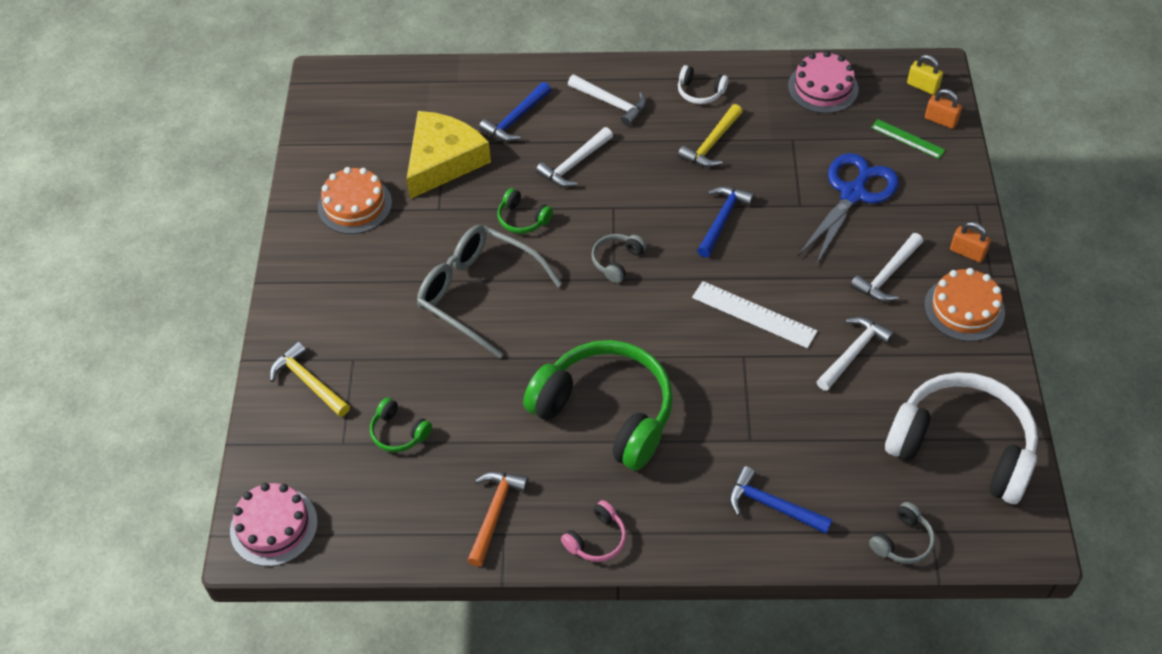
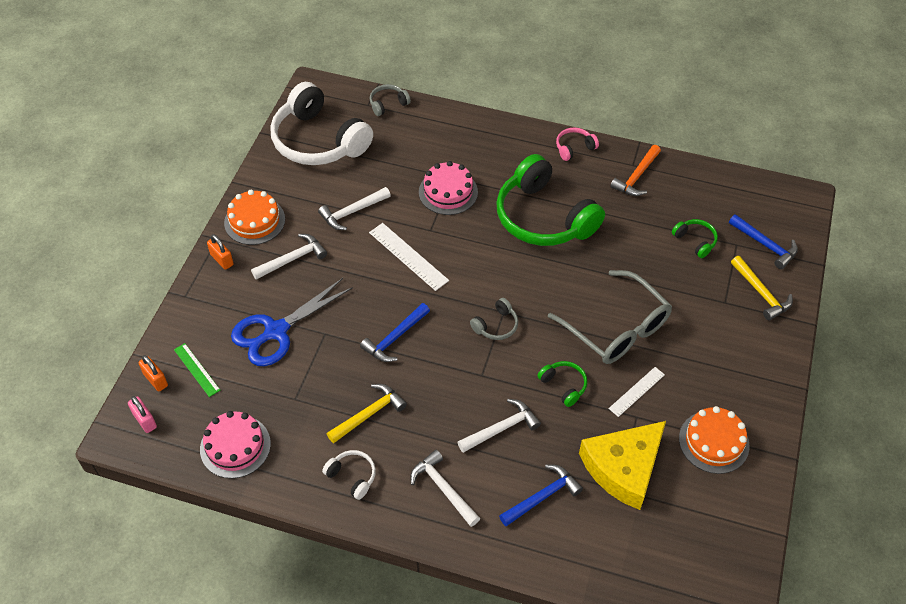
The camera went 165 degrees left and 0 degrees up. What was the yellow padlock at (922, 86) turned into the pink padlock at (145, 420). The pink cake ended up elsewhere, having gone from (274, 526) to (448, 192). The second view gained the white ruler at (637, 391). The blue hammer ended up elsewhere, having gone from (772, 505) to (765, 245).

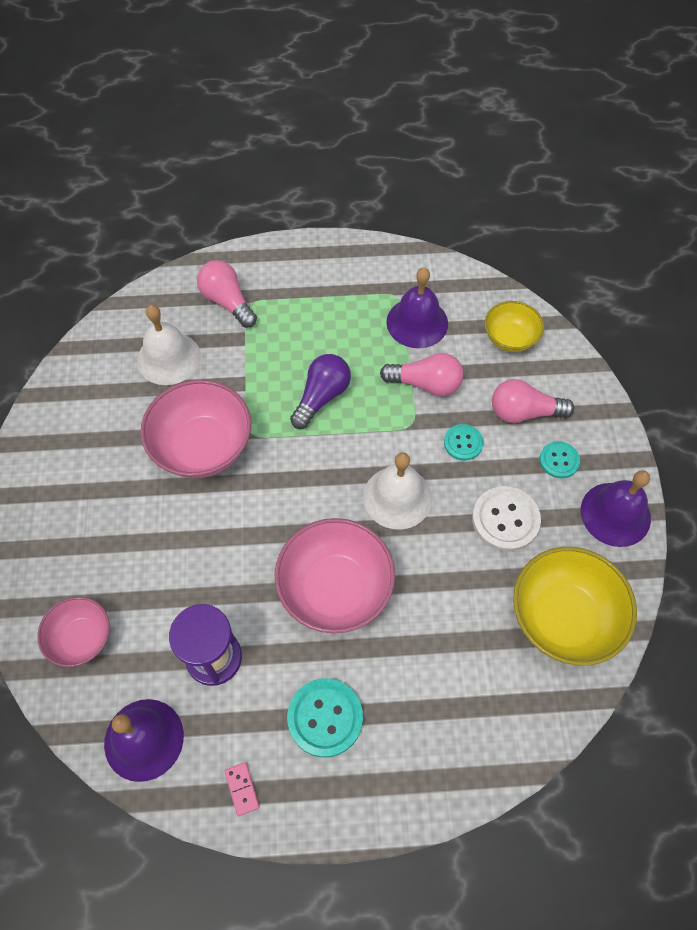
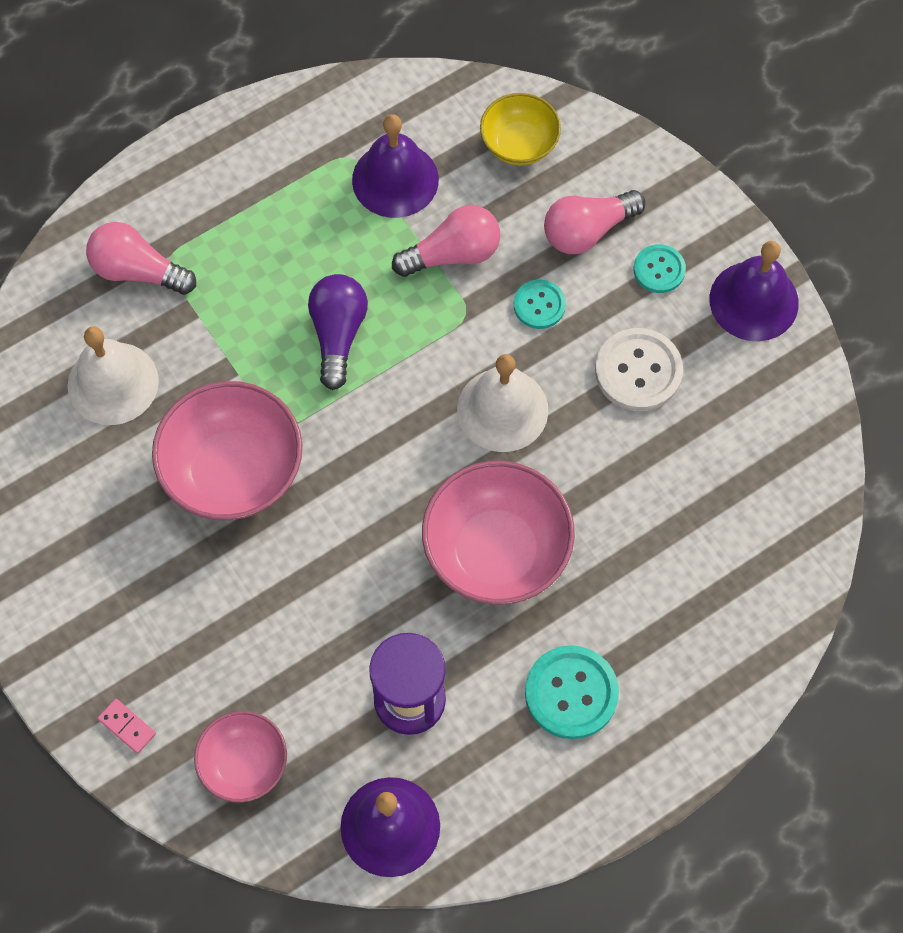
The camera went 30 degrees left and 5 degrees up. The pink domino ended up elsewhere, having gone from (242, 789) to (127, 727). The second view lost the yellow bowl at (563, 618).

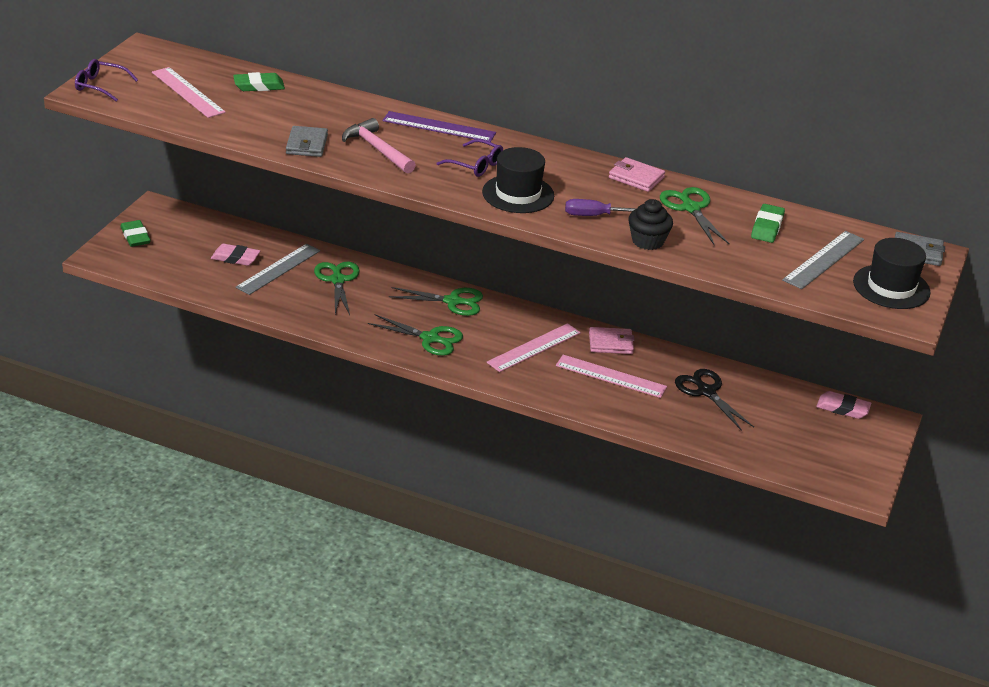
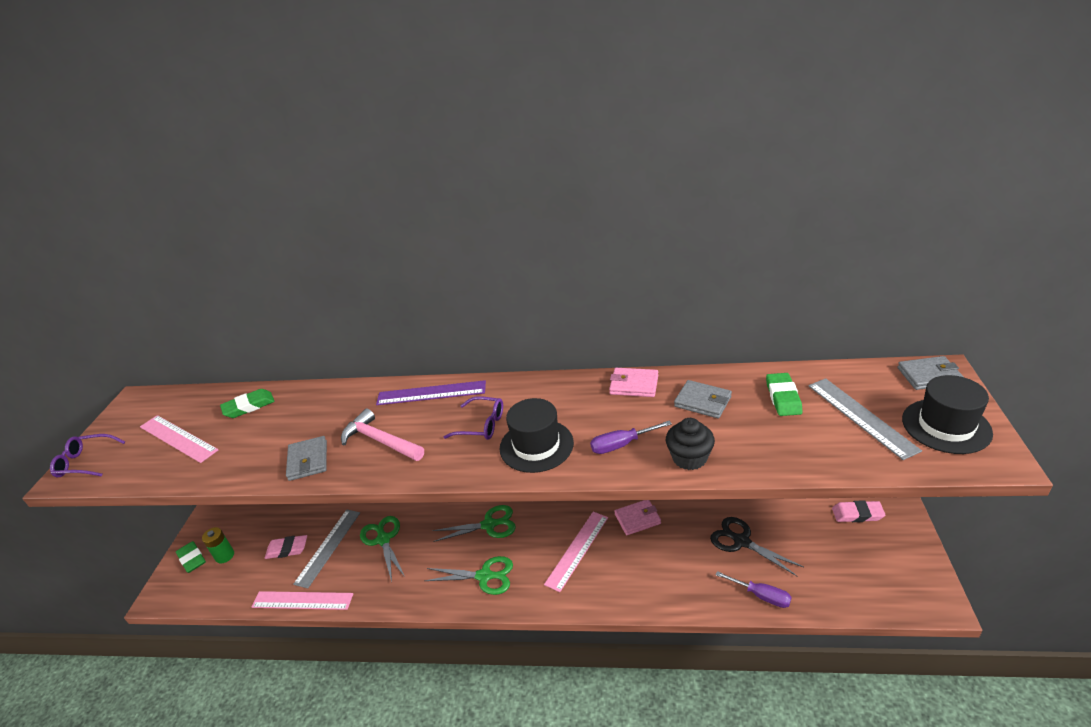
The camera went 10 degrees left and 0 degrees up. The second view gained the green battery at (225, 556). The pink ruler ended up elsewhere, having gone from (611, 376) to (302, 600). Where the green scissors stood at (691, 208), the grey wallet came to stand at (702, 401). The second view gained the purple screwdriver at (761, 596). The grey ruler at (824, 260) ended up facing another way, 45 degrees counterclockwise from before.

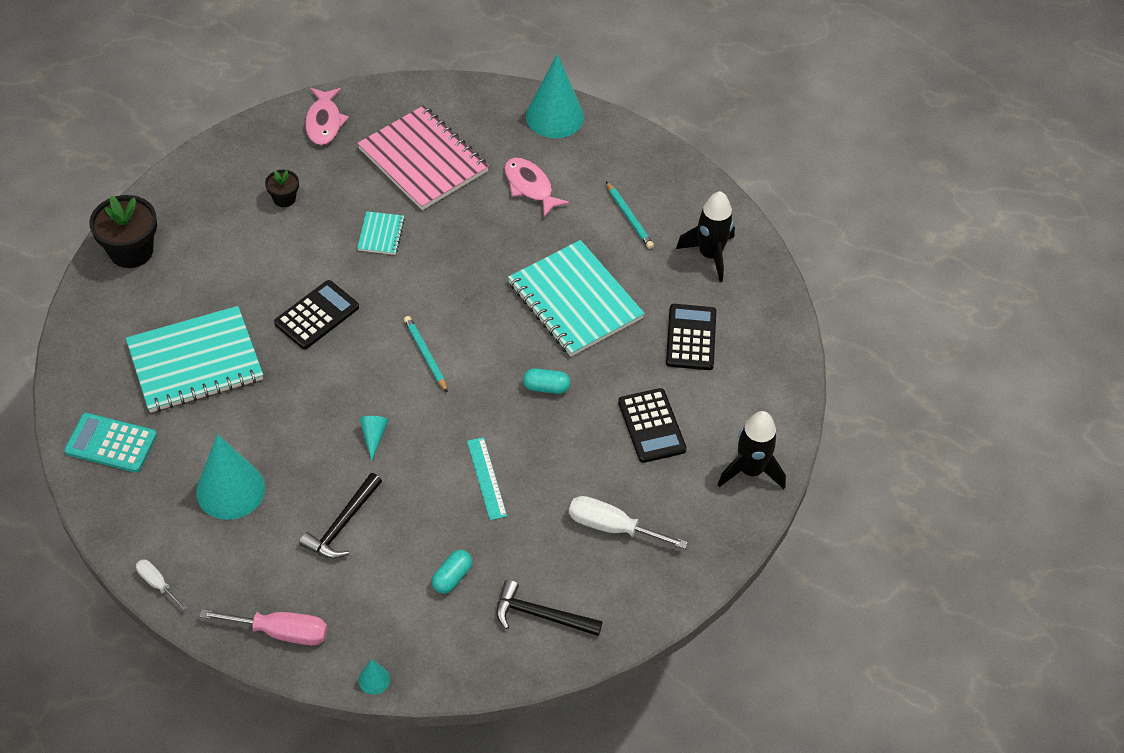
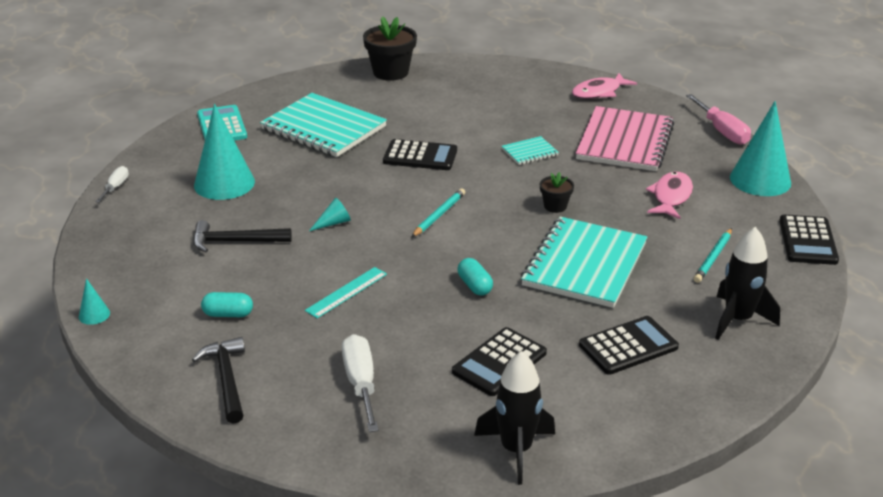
The camera went 60 degrees right and 20 degrees down. The black flower pot ended up elsewhere, having gone from (284, 198) to (555, 206). The pink screwdriver ended up elsewhere, having gone from (281, 632) to (722, 131). The second view gained the black calculator at (808, 241).

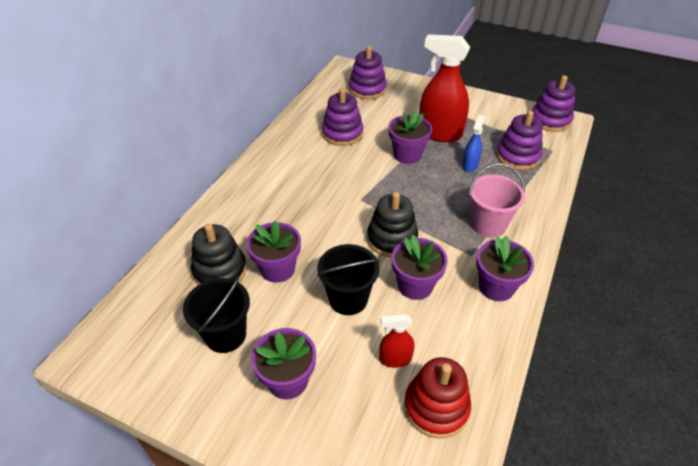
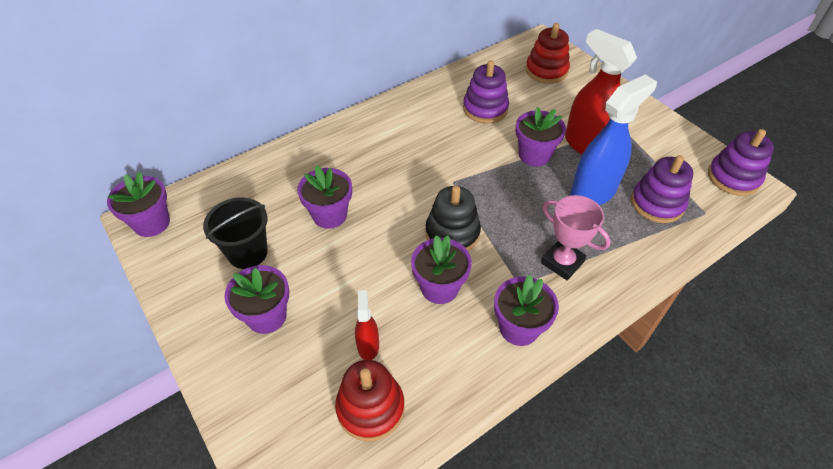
The camera went 30 degrees right and 5 degrees up. The second view gained the purple flower pot at (152, 223). The red spray bottle at (395, 359) ended up facing another way, 60 degrees clockwise from before. What was the purple stacking toy at (367, 89) turned into the red stacking toy at (546, 71). Where the pink bucket stood at (488, 225), the pink trophy came to stand at (562, 262). The size of the blue spray bottle at (470, 165) changed by a factor of 2.03. The second view lost the black stacking toy at (220, 271). The second view lost the black bucket at (348, 299).

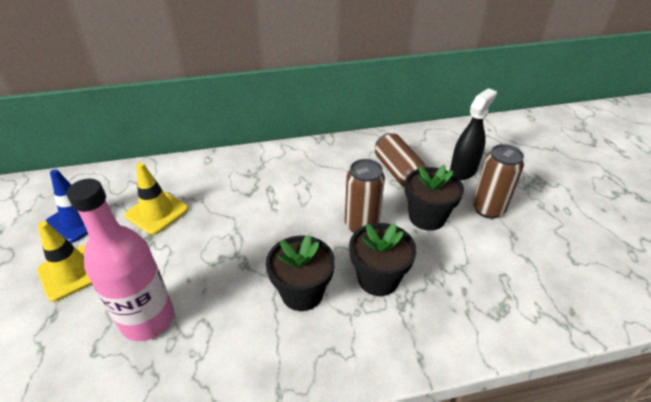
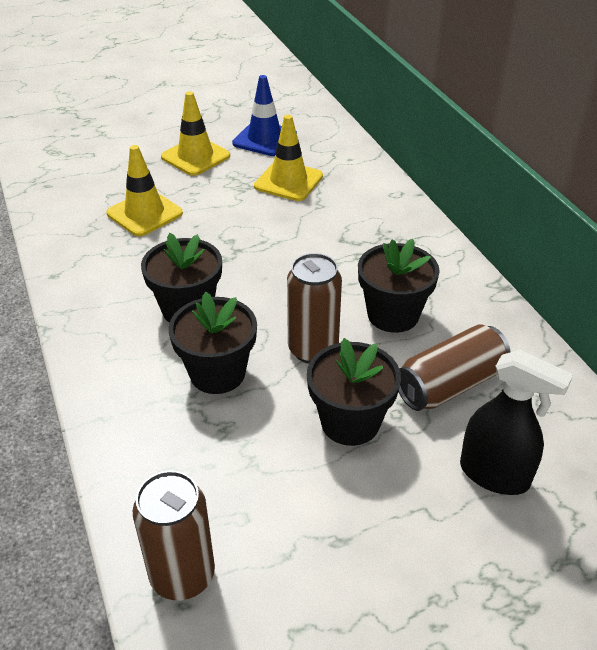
The camera went 80 degrees right and 0 degrees up. Where the pink bottle stood at (148, 319), the yellow traffic cone came to stand at (144, 213). The brown can ended up elsewhere, having gone from (488, 209) to (182, 575). The second view gained the black flower pot at (393, 315).

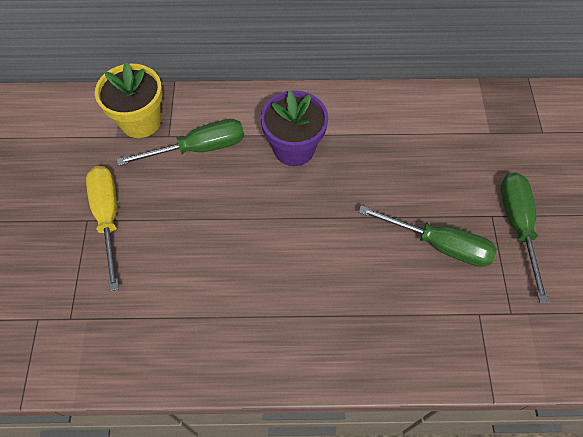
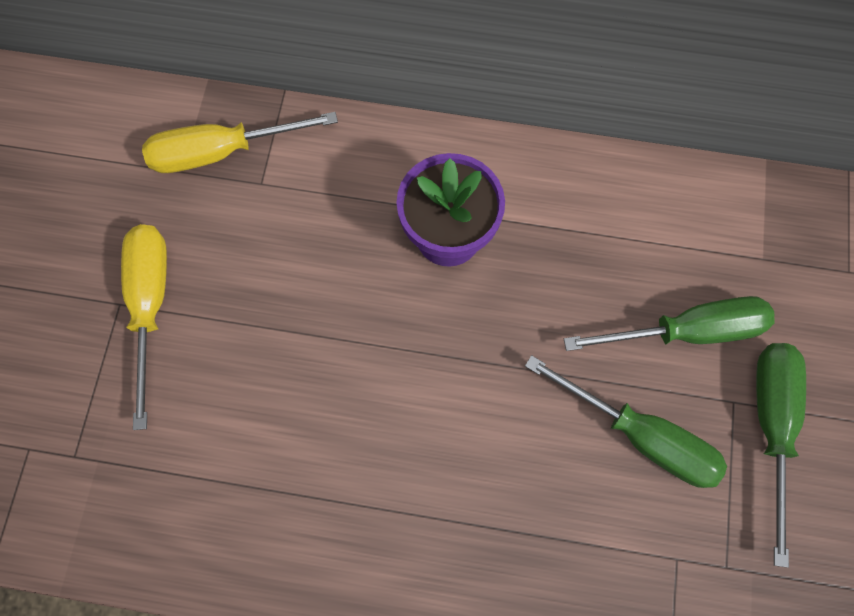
The camera went 10 degrees right and 10 degrees up. Where the yellow flower pot stood at (140, 121), the yellow screwdriver came to stand at (222, 152). The green screwdriver ended up elsewhere, having gone from (198, 148) to (686, 331).

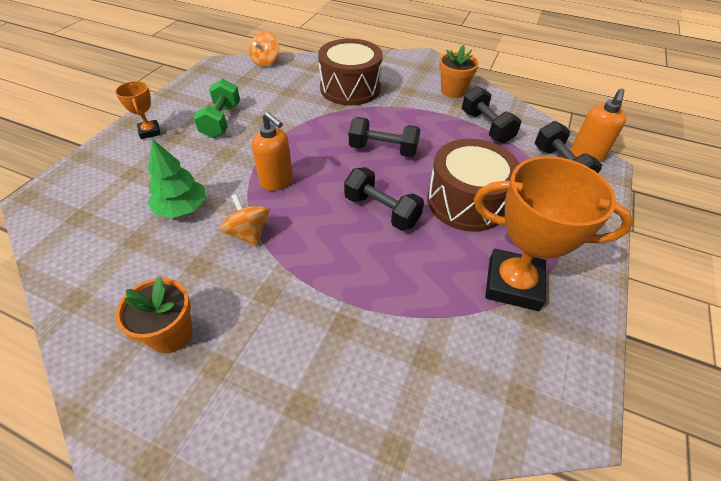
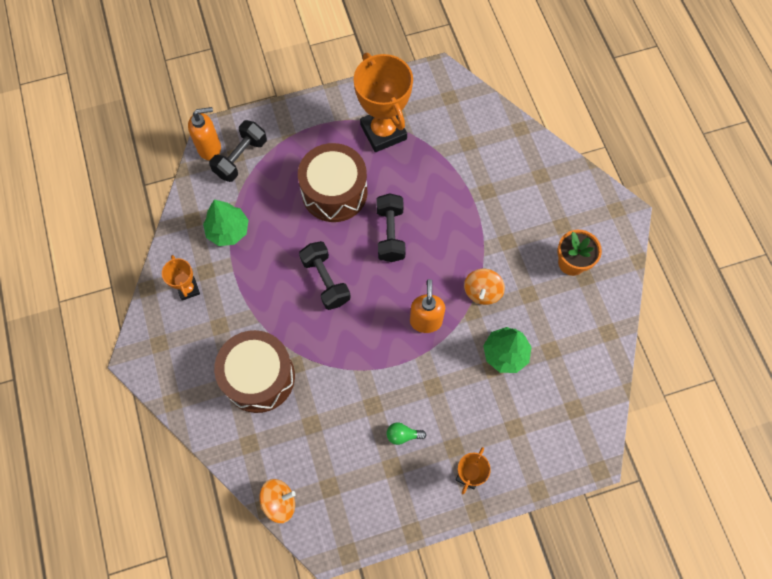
The camera went 130 degrees left and 20 degrees up. Where the orange flower pot stood at (453, 91), the orange trophy came to stand at (188, 289). Where the black dumbbell stood at (486, 127), the green tree came to stand at (228, 230). Where the green dumbbell stood at (221, 121), the green light bulb came to stand at (403, 435).

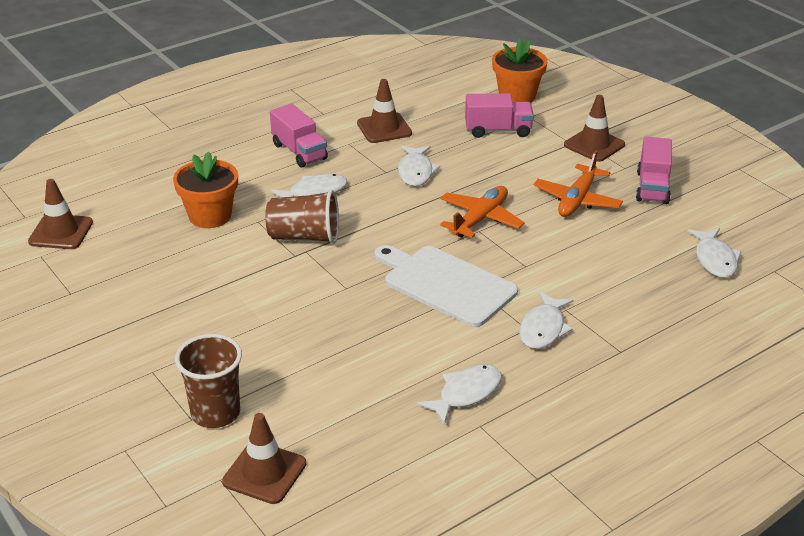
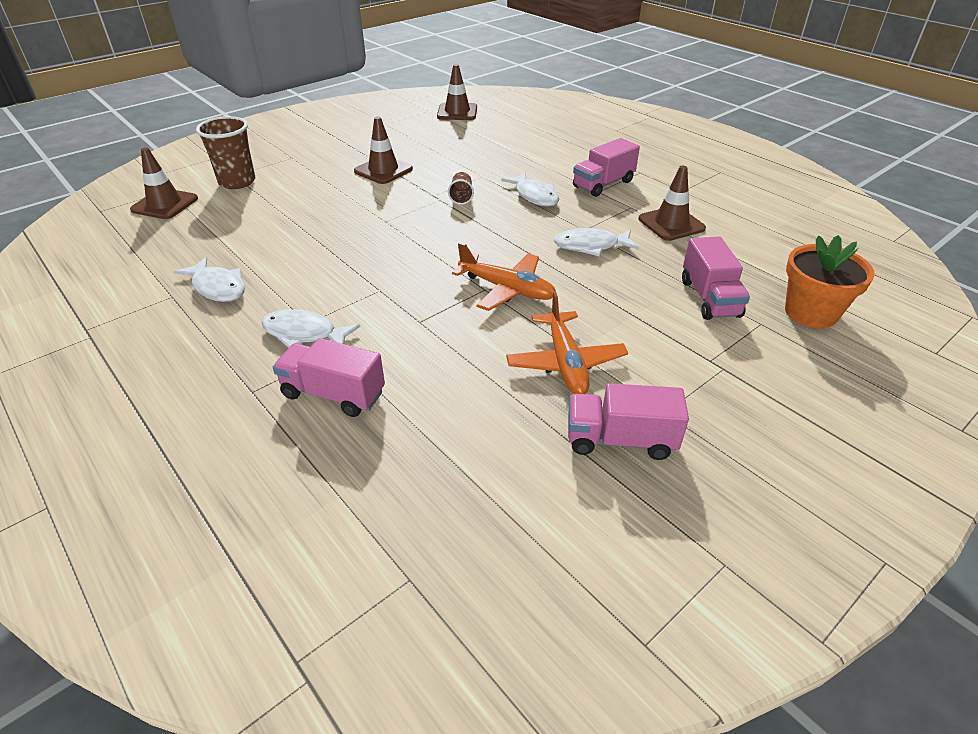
The camera went 85 degrees right and 5 degrees up. The second view gained the pink truck at (333, 394). The brown traffic cone ended up elsewhere, having gone from (594, 145) to (383, 170). The size of the brown cup at (304, 237) changed by a factor of 0.52. The orange plane at (577, 200) ended up facing another way, 120 degrees counterclockwise from before. The second view lost the orange flower pot at (210, 216). The second view lost the white cutting board at (446, 284). The second view lost the white fish at (715, 259).

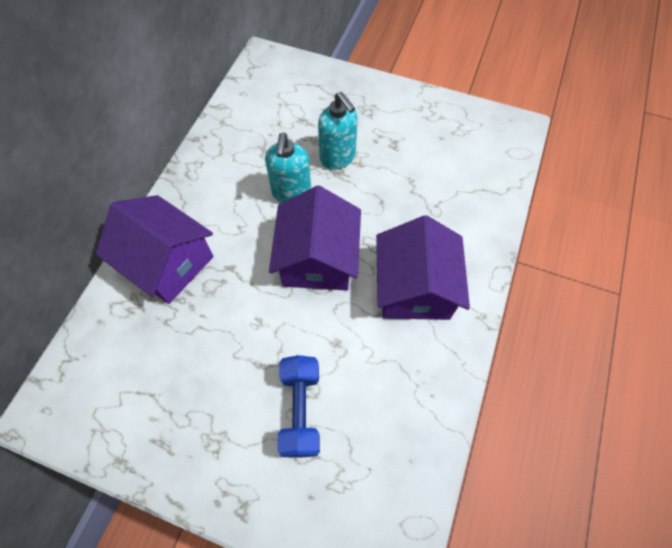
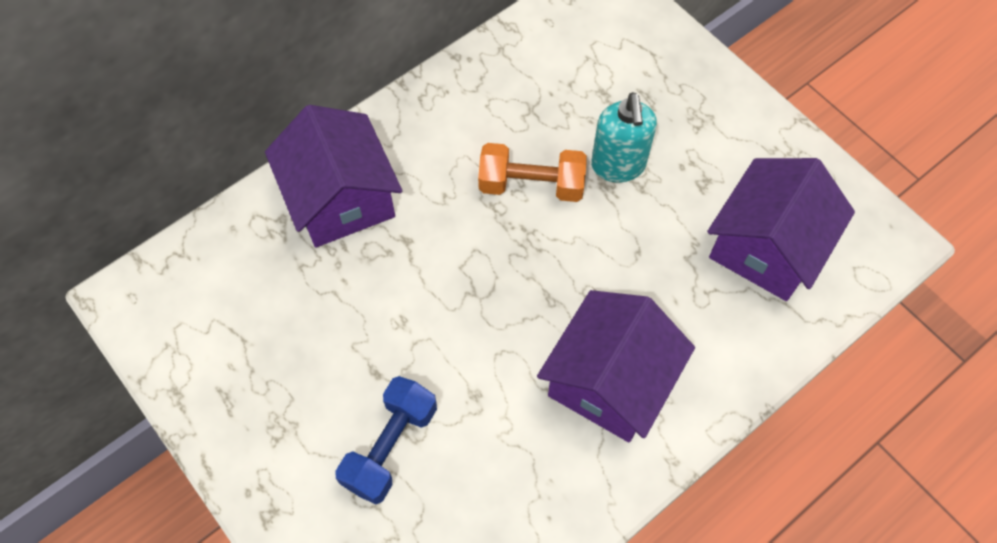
The camera went 30 degrees right and 0 degrees up. Where the turquoise soap dispenser stood at (291, 194), the orange dumbbell came to stand at (531, 185). The purple house ended up elsewhere, having gone from (317, 259) to (767, 247).

